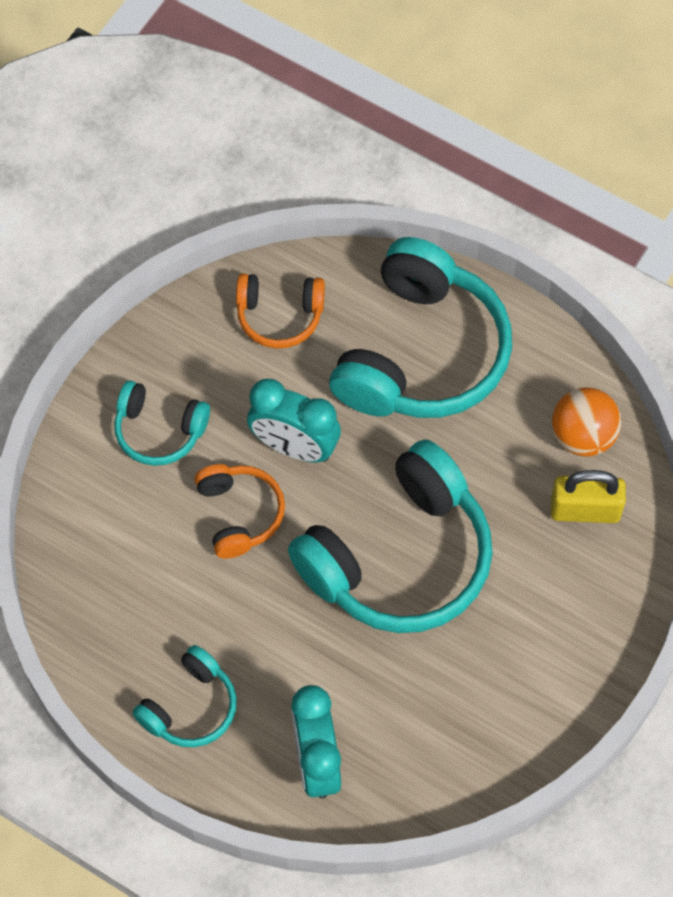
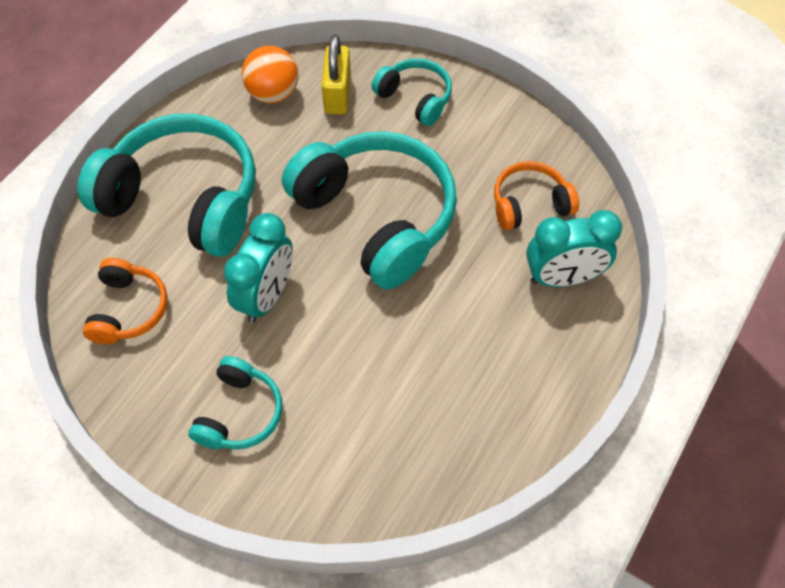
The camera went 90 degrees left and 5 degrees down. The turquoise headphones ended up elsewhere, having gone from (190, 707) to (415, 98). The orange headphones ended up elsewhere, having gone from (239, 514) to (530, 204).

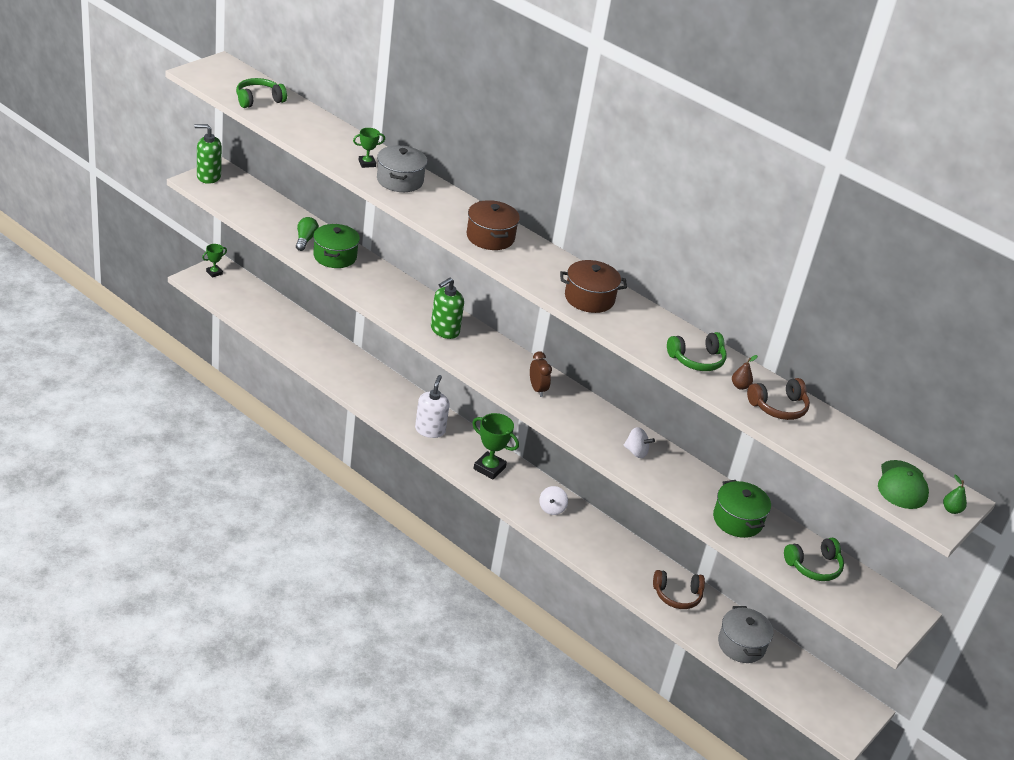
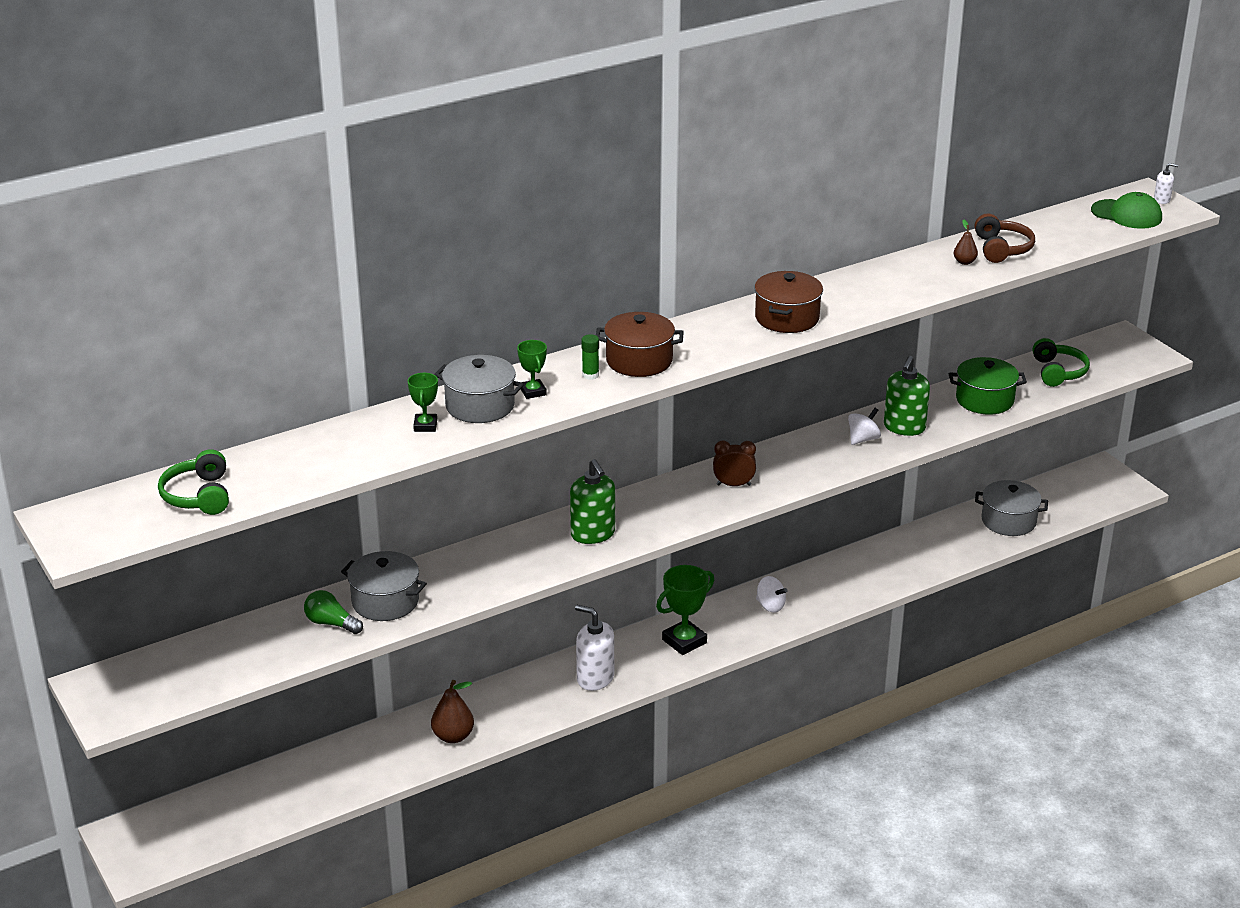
The camera went 65 degrees left and 5 degrees down. What was the green pot at (335, 256) turned into the grey pot at (385, 601). The second view gained the brown pear at (453, 736). The green trophy ended up elsewhere, having gone from (214, 273) to (533, 392). The second view gained the green glue stick at (590, 375). The green soap dispenser ended up elsewhere, having gone from (208, 176) to (904, 427). Where the green pear stood at (951, 510), the white soap dispenser came to stand at (1162, 200). The second view lost the brown headphones at (677, 595). The second view lost the green headphones at (697, 359).

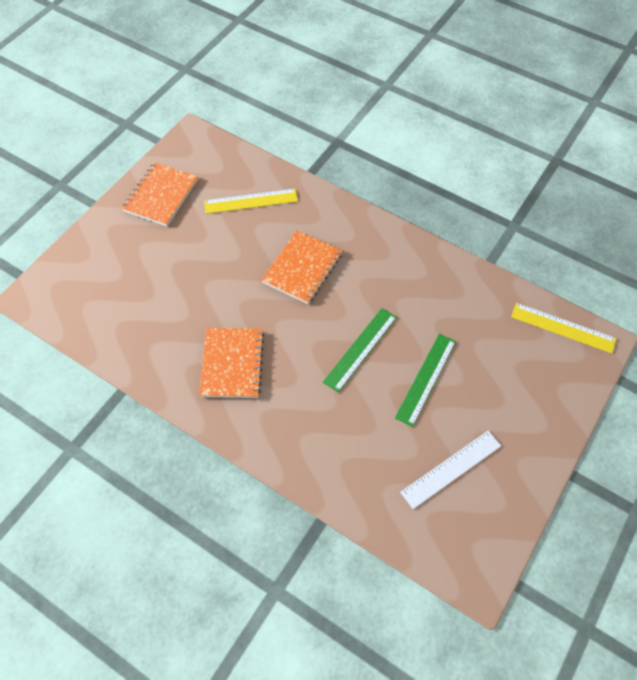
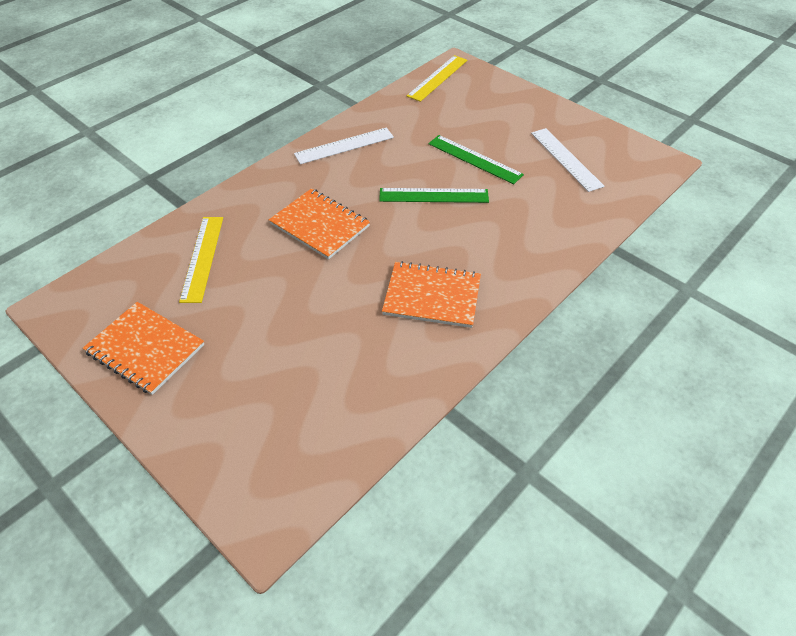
The camera went 80 degrees left and 10 degrees down. The second view gained the white ruler at (344, 146). The green ruler at (360, 349) ended up facing another way, 45 degrees counterclockwise from before.

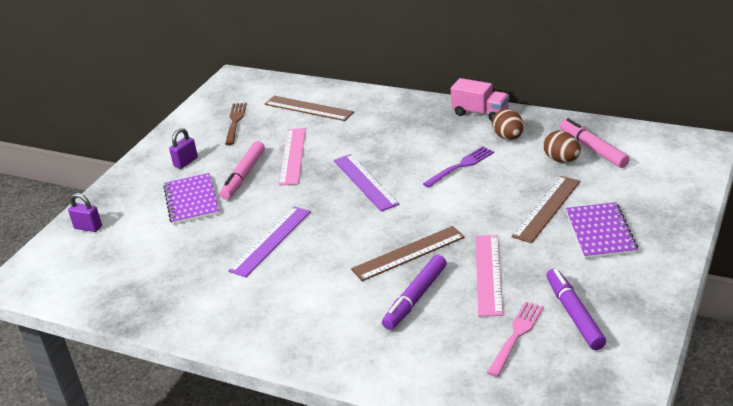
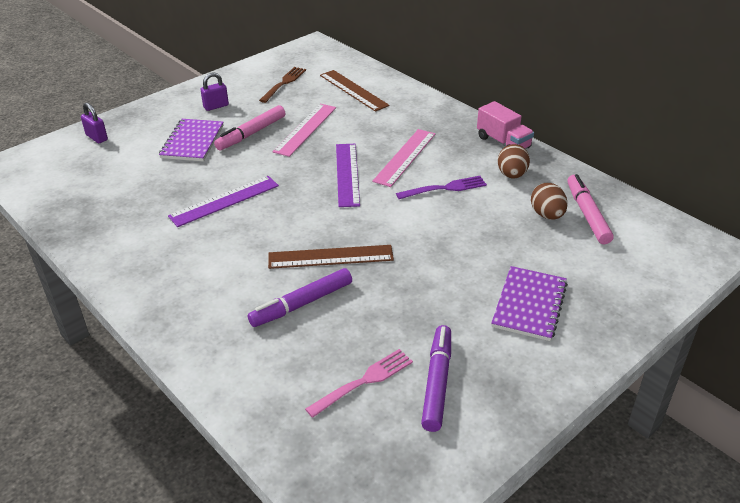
The camera went 20 degrees right and 5 degrees up. The pink ruler ended up elsewhere, having gone from (488, 274) to (405, 157). The second view lost the brown ruler at (547, 208).

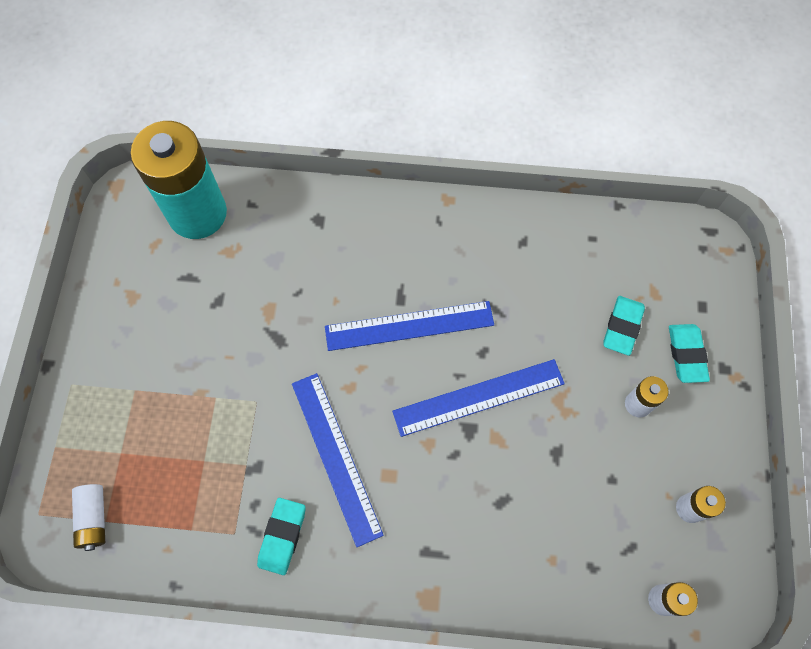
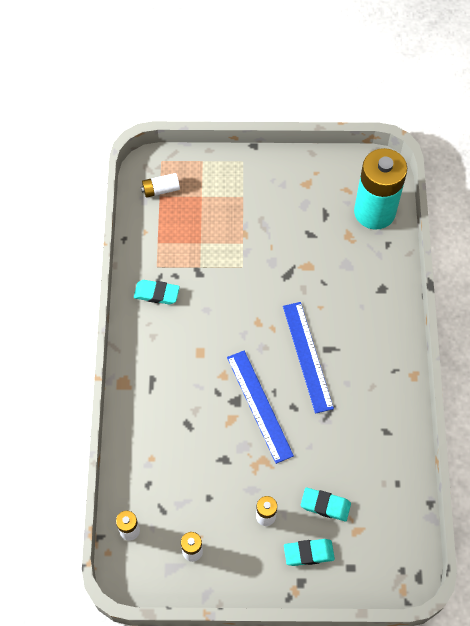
The camera went 85 degrees right and 5 degrees down. The second view lost the blue ruler at (336, 457).

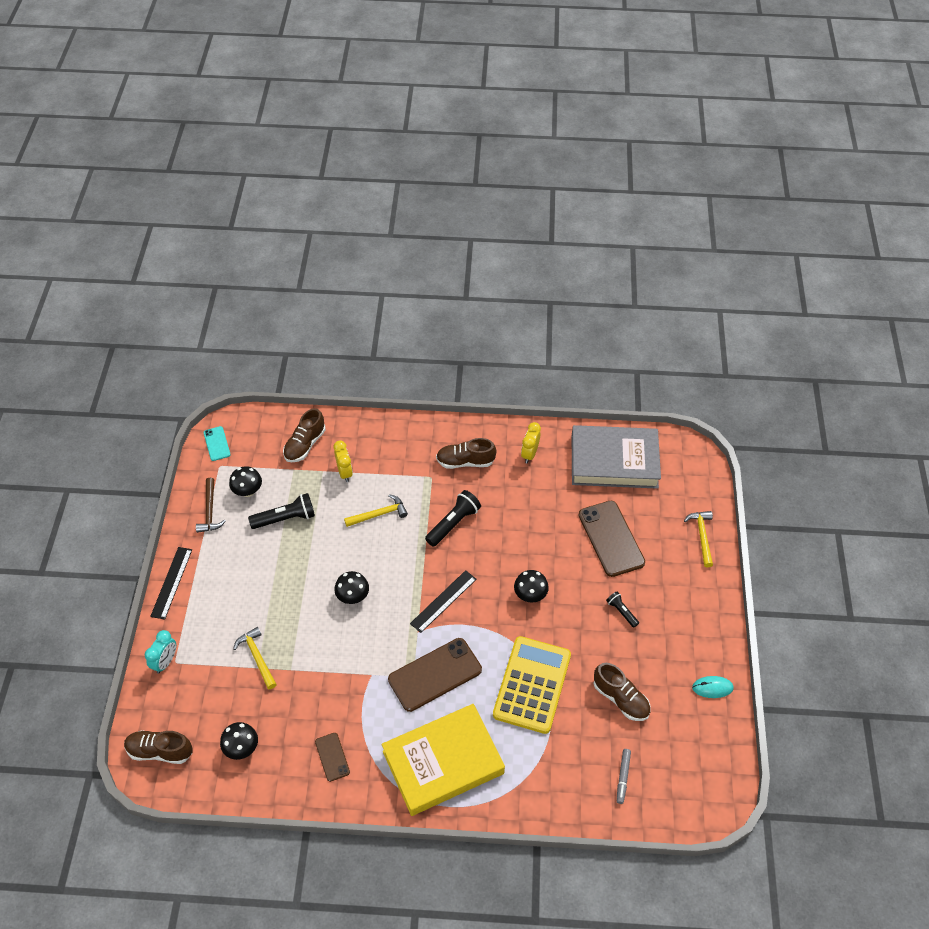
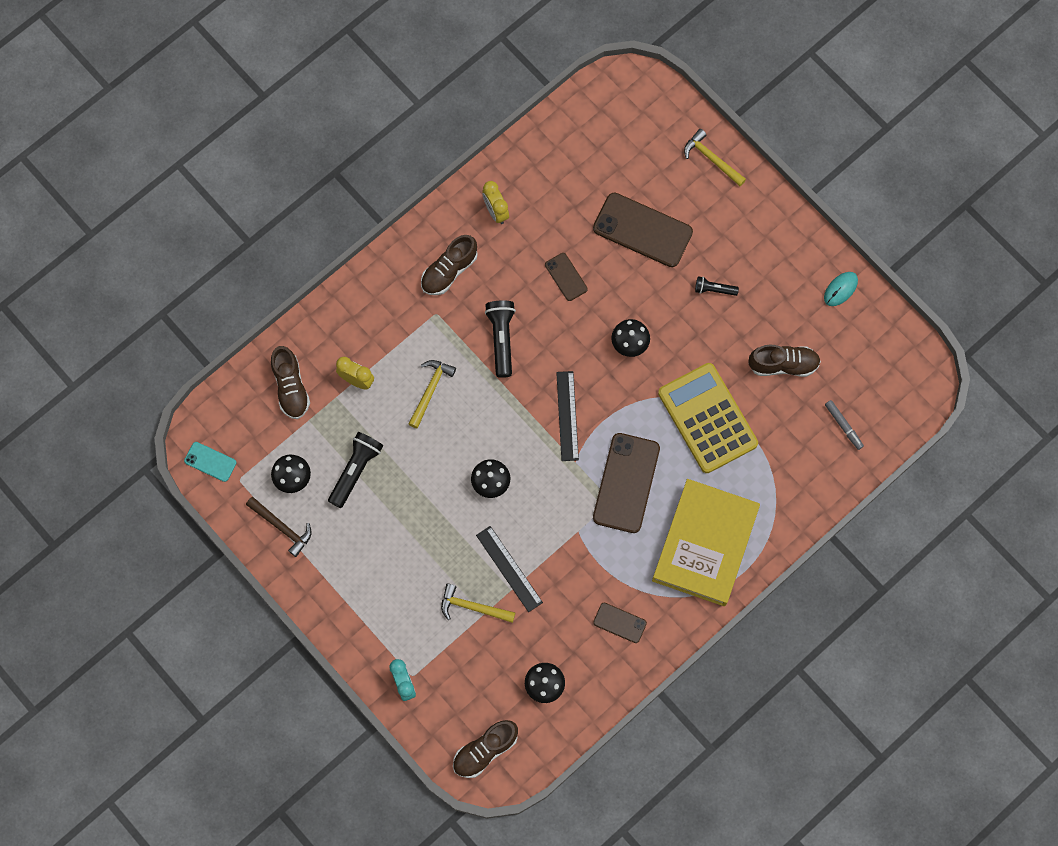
The camera went 45 degrees left and 20 degrees up. The black ruler ended up elsewhere, having gone from (172, 582) to (509, 568). The second view gained the brown phone at (566, 277). The second view lost the grey book at (614, 461).

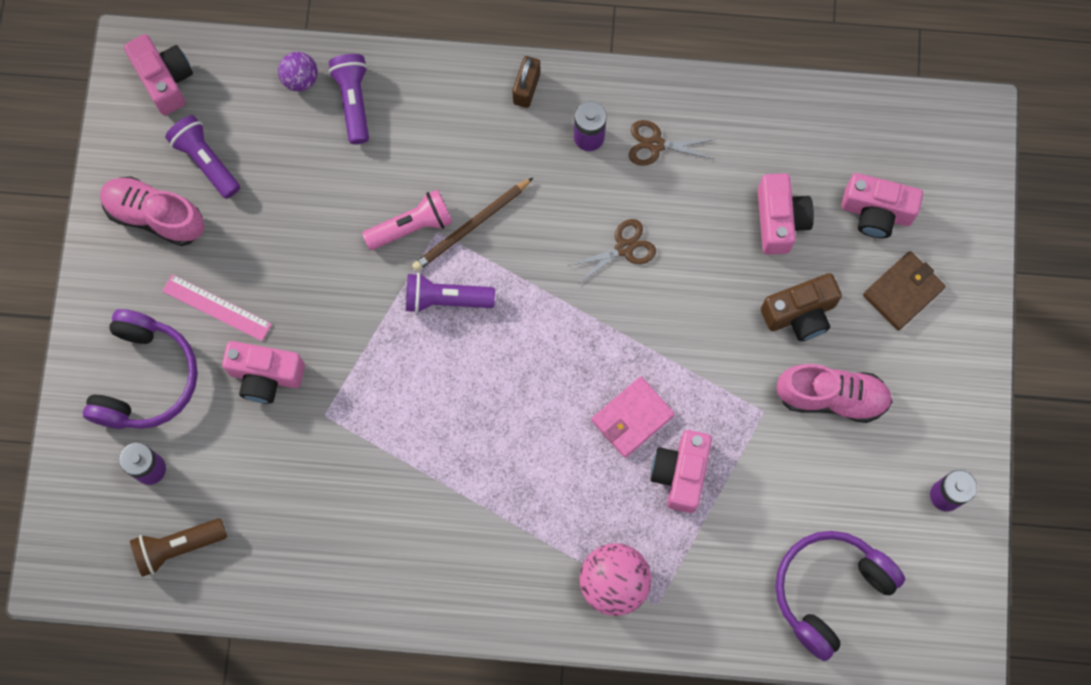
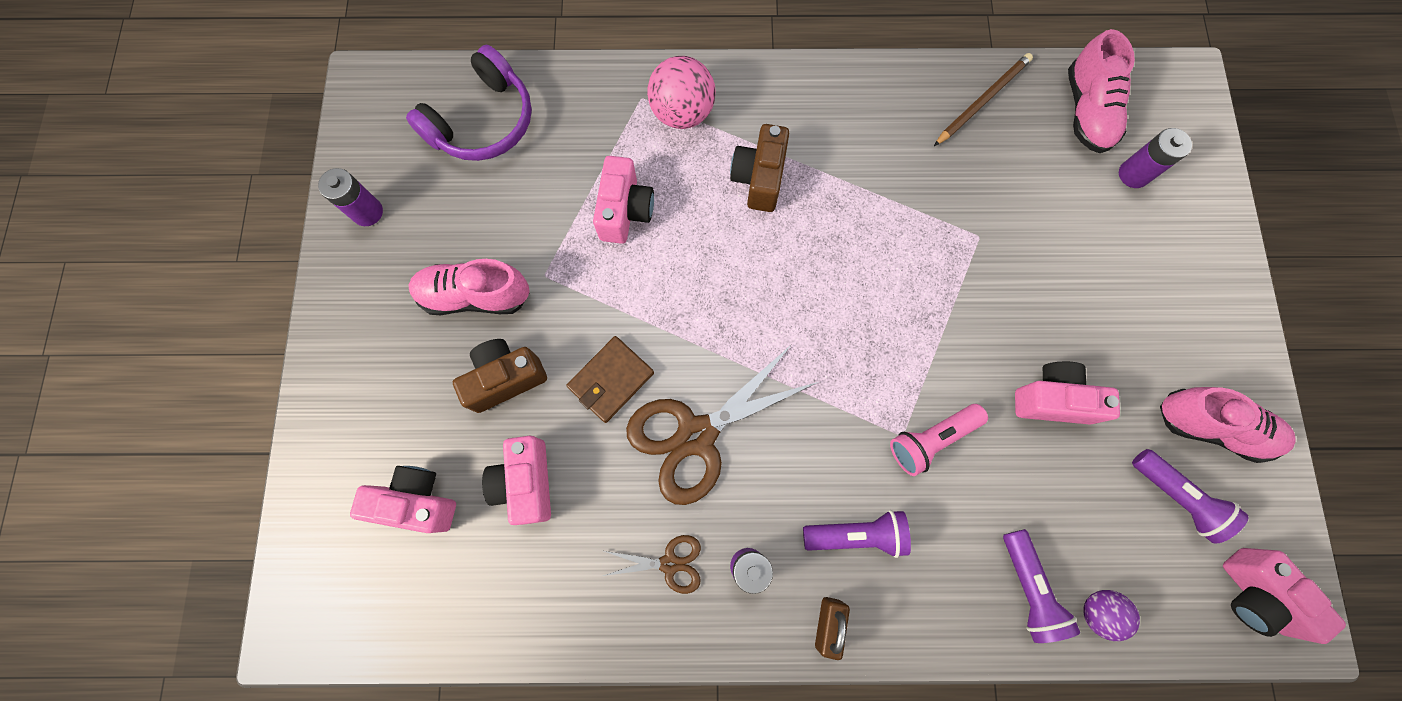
The camera went 175 degrees right and 0 degrees up. The brown wallet ended up elsewhere, having gone from (903, 292) to (611, 380). The size of the brown scissors at (624, 248) changed by a factor of 2.03. The second view gained the brown camera at (759, 178). The purple flashlight ended up elsewhere, having gone from (445, 299) to (856, 534). The brown pencil ended up elsewhere, having gone from (471, 226) to (983, 100). The pink camera ended up elsewhere, having gone from (266, 376) to (1052, 399). Where the brown flashlight stood at (178, 547), the pink shoe came to stand at (1086, 111). The second view lost the purple headphones at (146, 378). The second view lost the pink ruler at (217, 307). The second view lost the pink wallet at (632, 418).

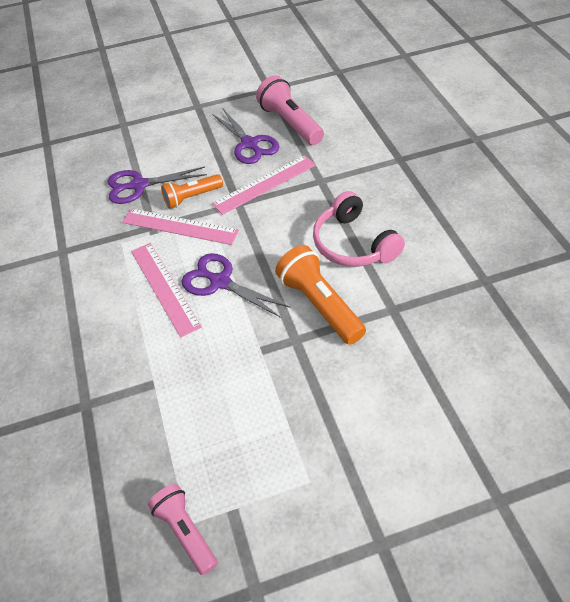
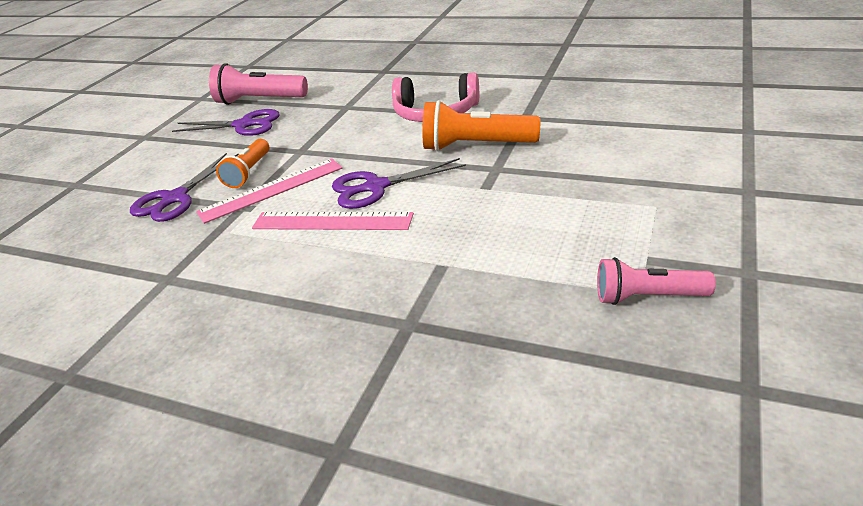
The camera went 50 degrees left and 15 degrees down. The second view lost the pink ruler at (264, 184).

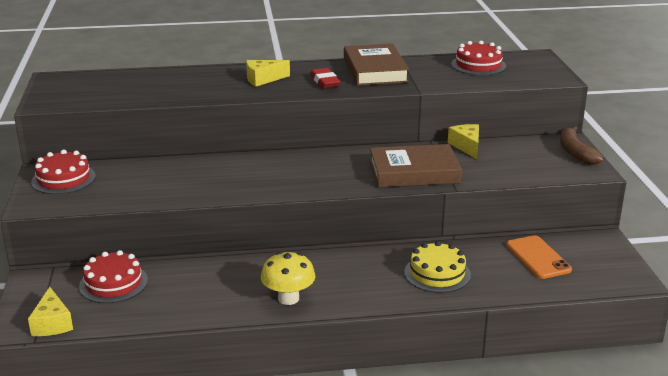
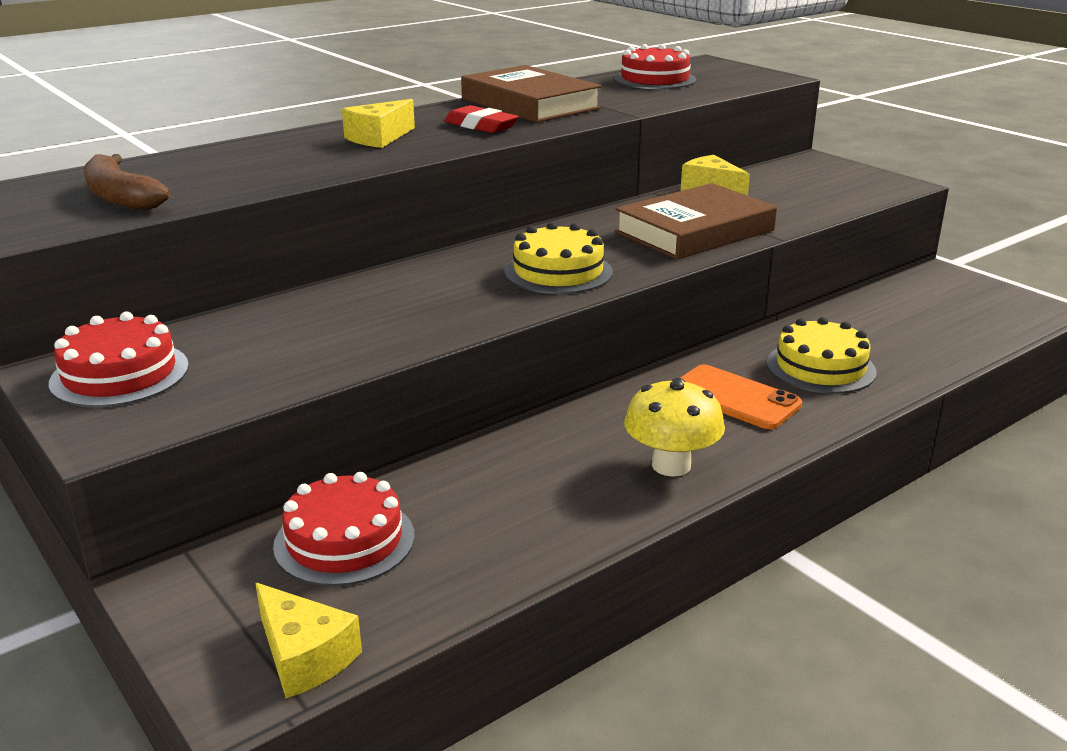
The camera went 30 degrees left and 0 degrees up. The brown banana ended up elsewhere, having gone from (575, 152) to (120, 197). The second view gained the yellow cake at (558, 272). The orange phone ended up elsewhere, having gone from (538, 257) to (734, 398).

